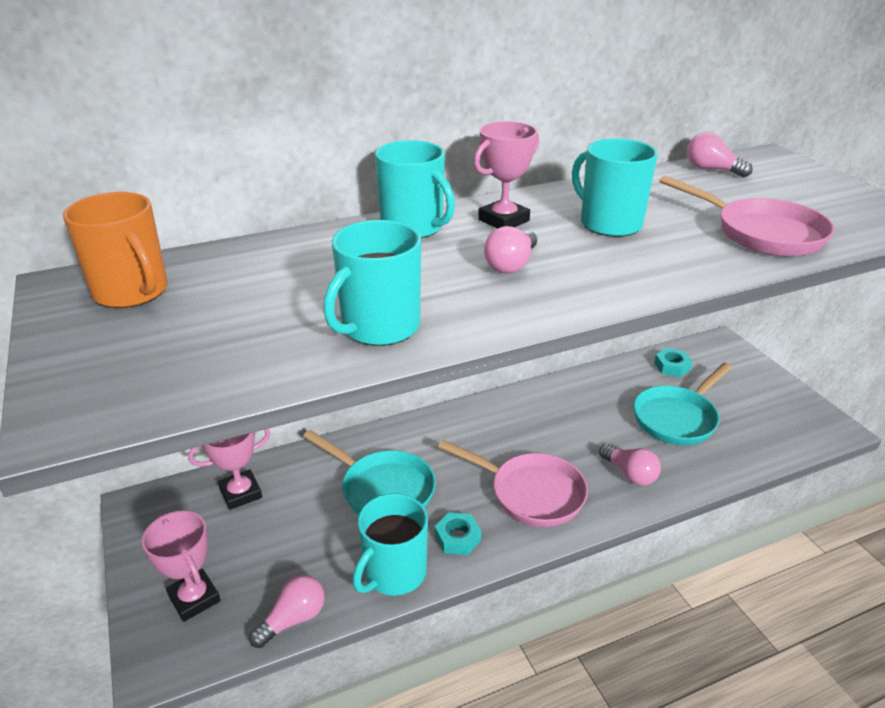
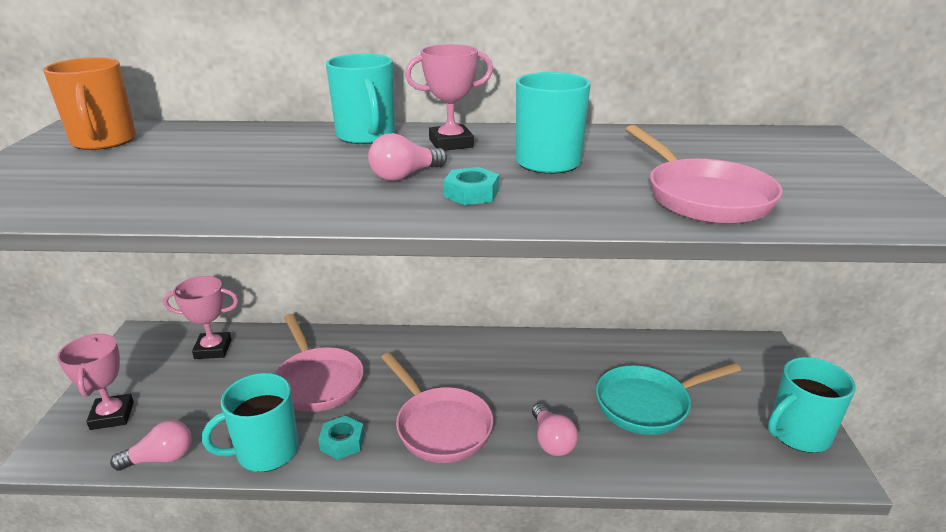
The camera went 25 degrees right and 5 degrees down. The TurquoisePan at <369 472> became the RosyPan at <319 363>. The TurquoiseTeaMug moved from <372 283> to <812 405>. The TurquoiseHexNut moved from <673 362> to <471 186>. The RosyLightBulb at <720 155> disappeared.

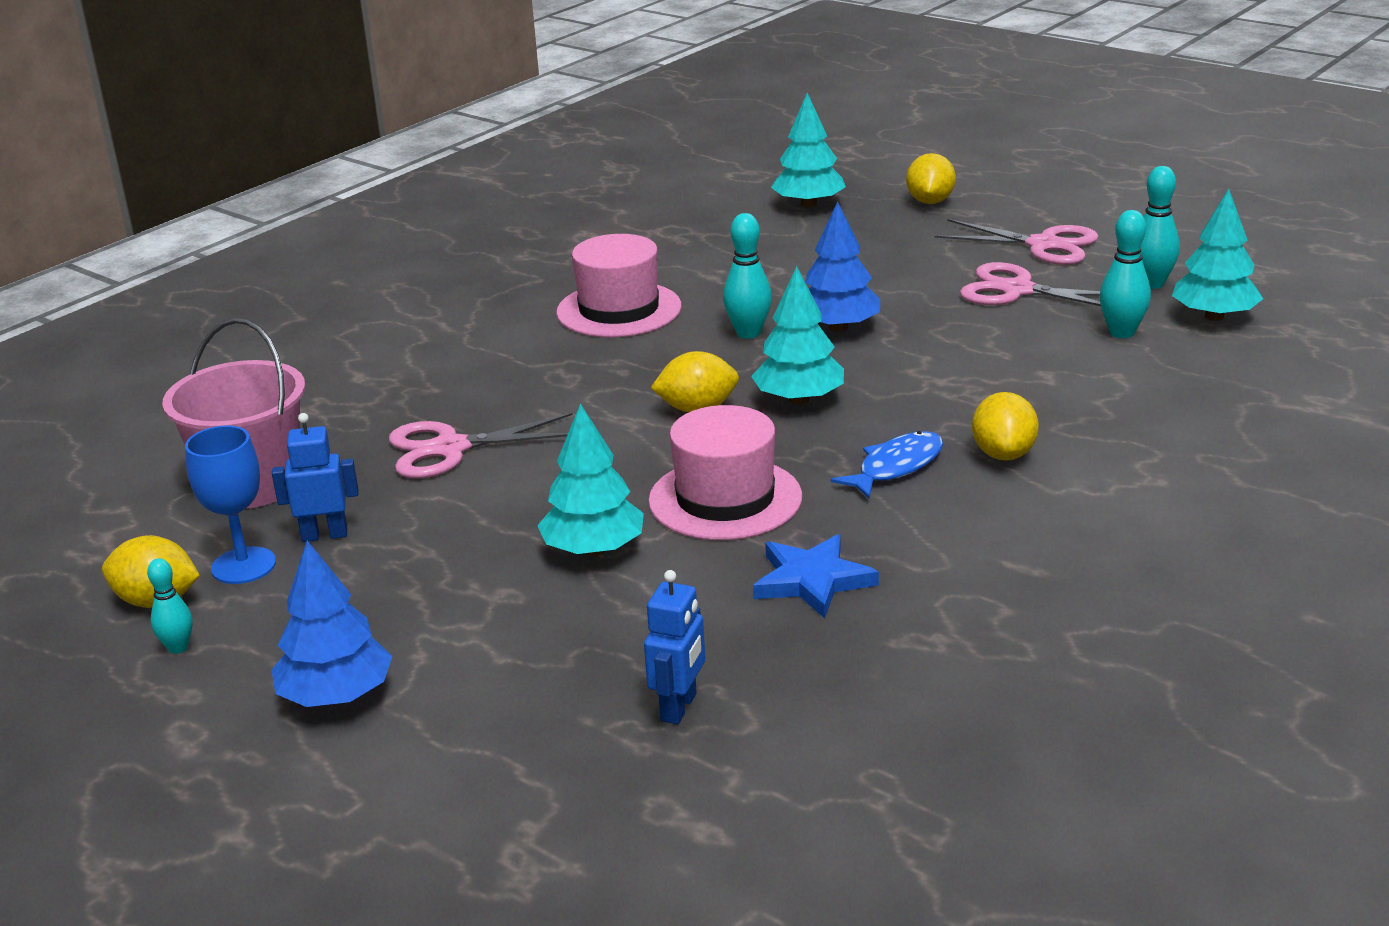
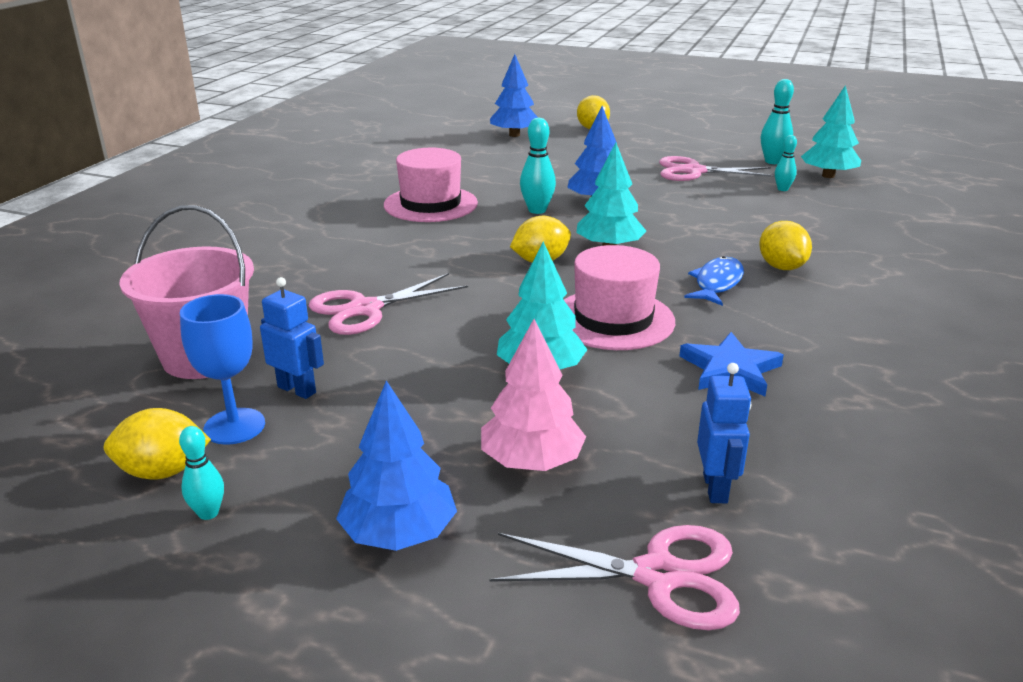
The camera went 20 degrees left and 0 degrees up. The RoyalBlueRobot at <315 477> turned 60 degrees clockwise. The TurquoiseTree at <808 150> became the RoyalBlueTree at <514 95>. The RosyPairOfScissors moved from <1017 242> to <615 577>. The TurquoiseSkittle at <1125 274> changed to 0.62 times the size. The RosyTree at <533 395> appeared.

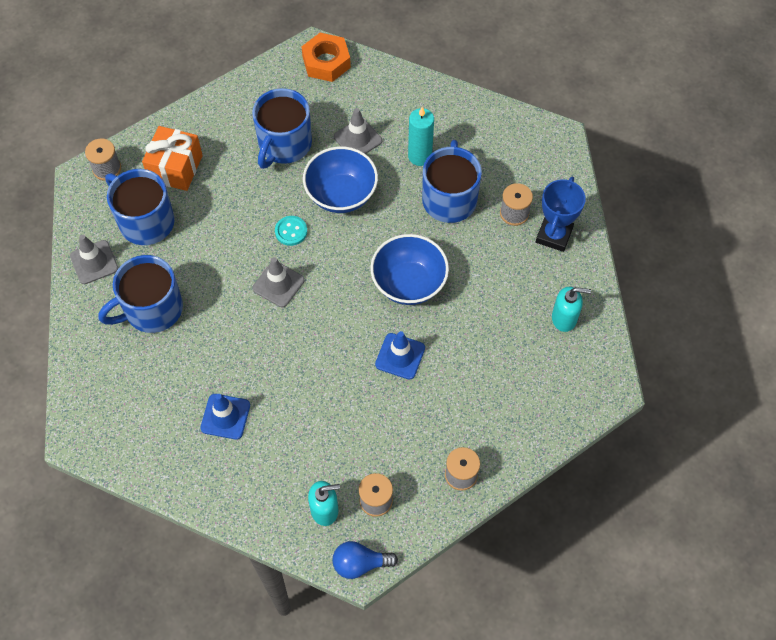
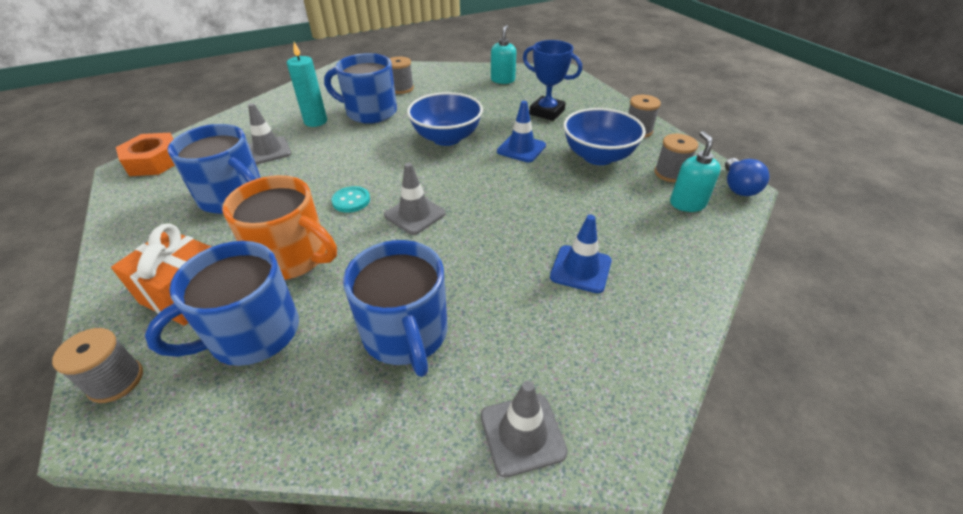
The camera went 80 degrees left and 20 degrees down. The AshGreyTrafficCone moved from <94 259> to <524 429>. The RoyalBlueServingBowl moved from <340 179> to <604 136>. The RoyalBlueTrophy moved from <561 214> to <552 80>. The OrangeTeaMug at <279 227> appeared.

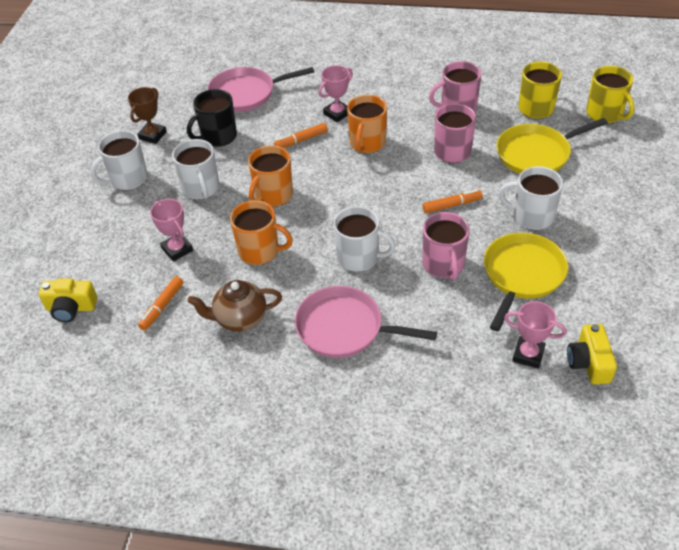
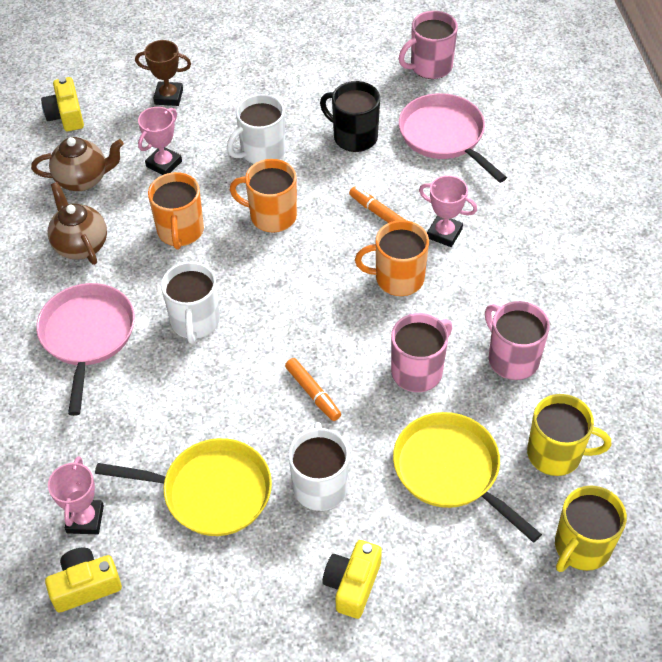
The camera went 70 degrees right and 5 degrees up. The PureWhiteTeaMug at <119 160> disappeared. The RussetTrophy moved from <147 115> to <163 73>. The OrangeMarker at <160 303> was replaced by the RussetTeaPot at <77 164>. The RosyTeaMug moved from <446 246> to <428 45>. The YellowCamera at <352 579> appeared.

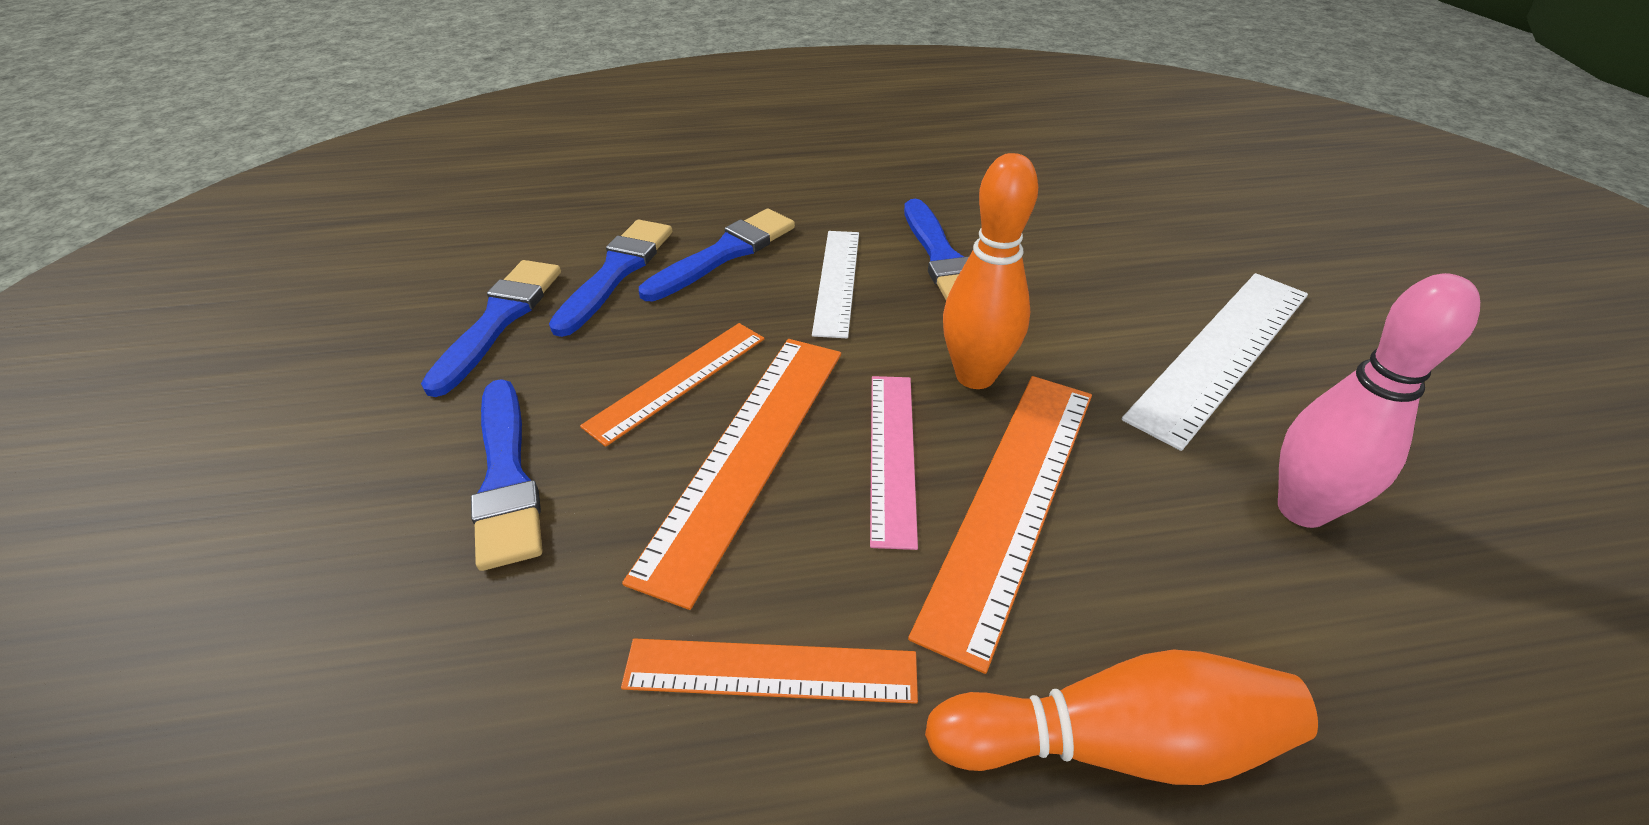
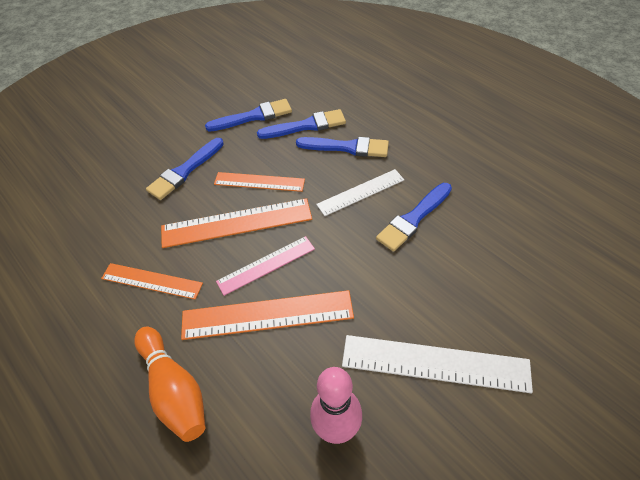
The camera went 60 degrees right and 10 degrees up. The OrangeMeasuringStick at <769 671> turned 45 degrees counterclockwise. The OrangeSkittle at <990 271> disappeared.

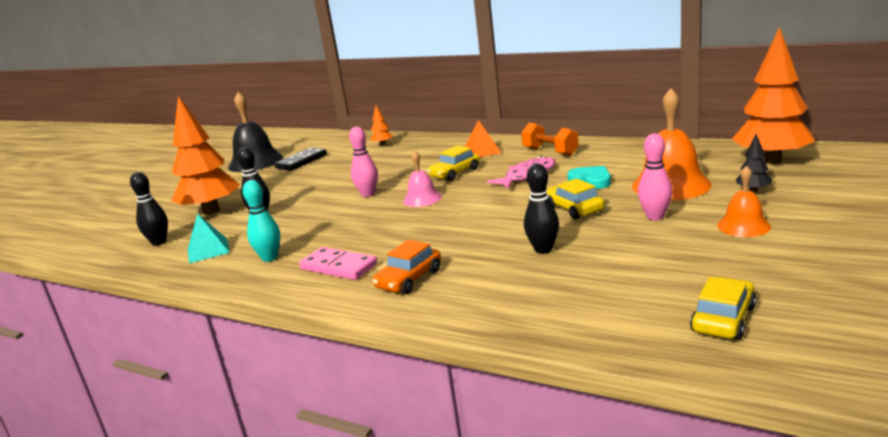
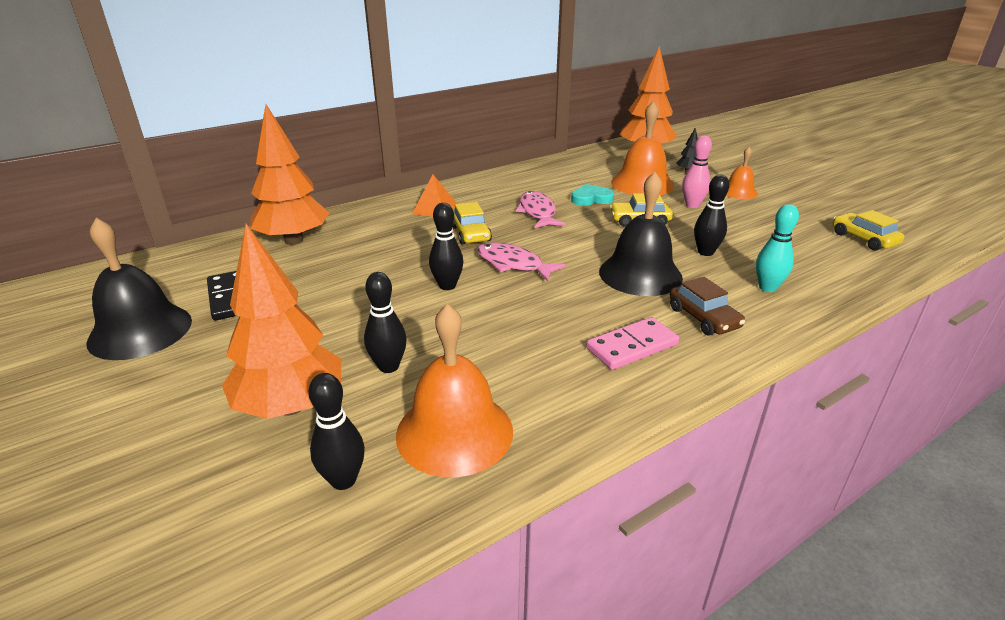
The camera went 65 degrees left and 10 degrees up. The TurquoisePyramidShape at <209 238> was replaced by the OrangeHandBell at <454 390>. The TurquoiseSkittle moved from <261 221> to <777 248>. The RosySkittle at <363 162> became the EbonySkittle at <446 246>. The OrangeTree at <381 125> changed to 2.39 times the size. The OrangeToyCar at <407 267> became the RussetToyCar at <707 306>. The RosyHandBell at <422 179> was replaced by the RosyToyFish at <521 261>. The OrangeFreeWeight at <550 139> disappeared. The EbonyHandBell at <641 234> appeared.

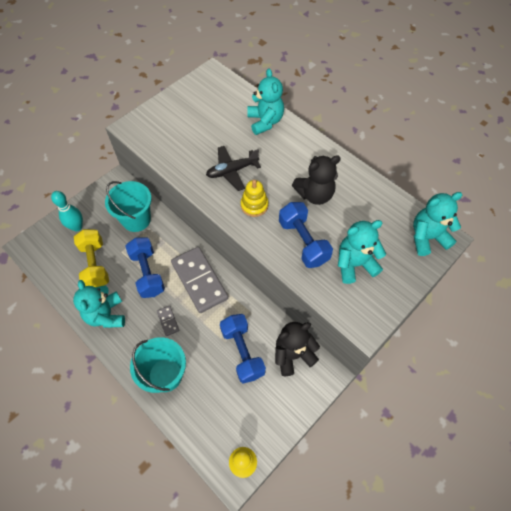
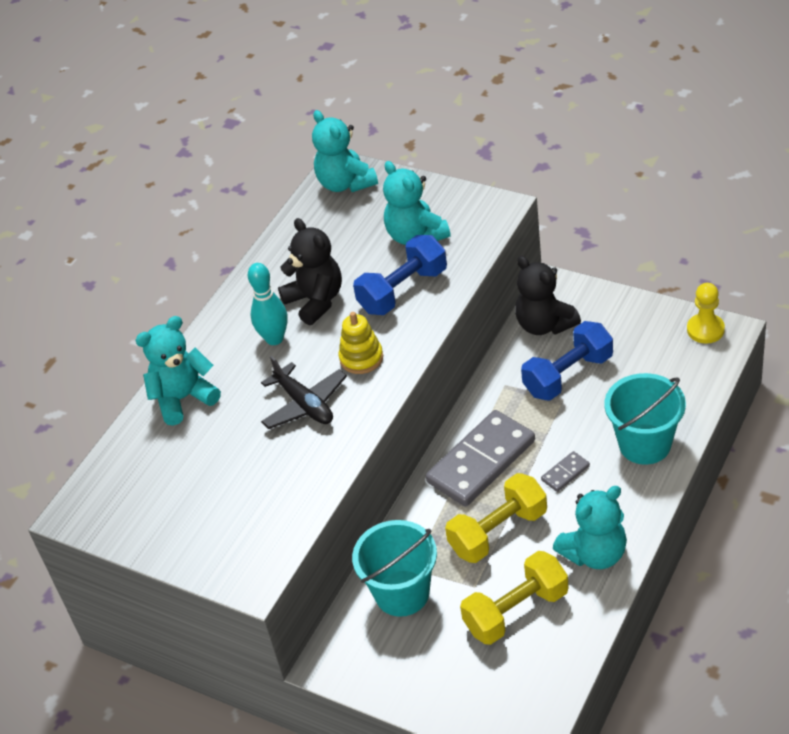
The camera went 100 degrees left and 15 degrees down. The TurquoiseSkittle moved from <67 211> to <268 304>. The RoyalBlueFreeWeight at <145 268> became the YellowFreeWeight at <496 518>.

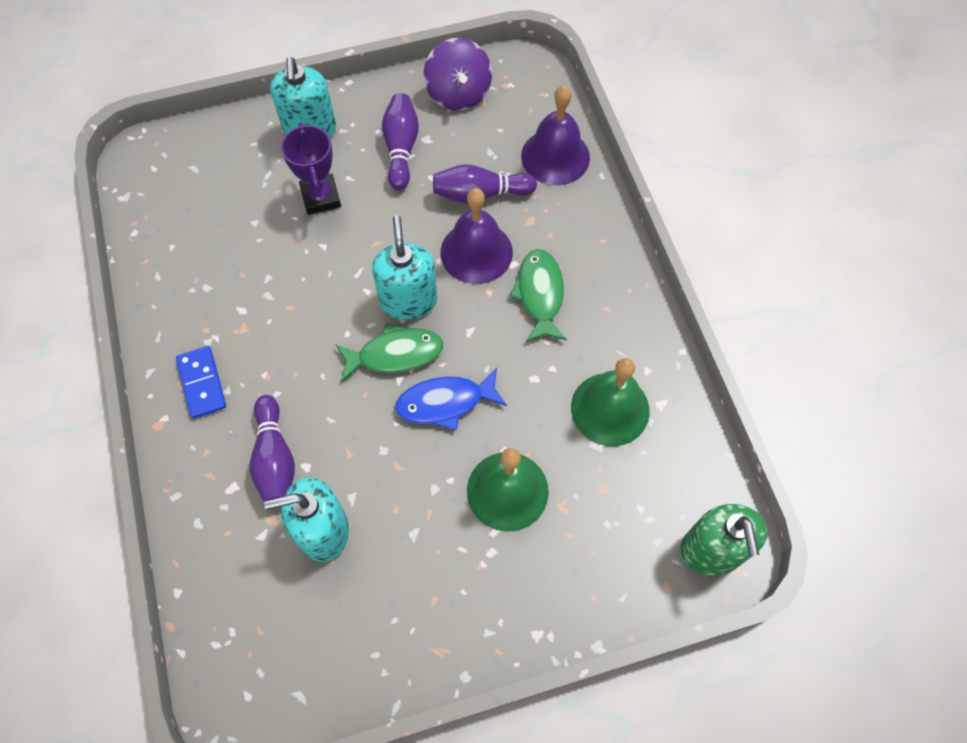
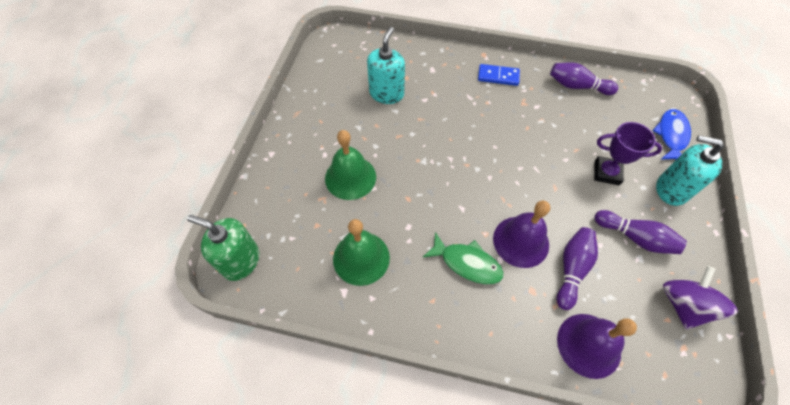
The camera went 120 degrees right and 5 degrees down. The VioletSkittle moved from <272 448> to <584 79>. The EmeraldToyFish at <389 352> disappeared. The TurquoiseSoapPump at <405 267> disappeared. The RoyalBlueToyFish moved from <451 399> to <671 134>. The VioletWhirligig at <458 74> turned 90 degrees clockwise.

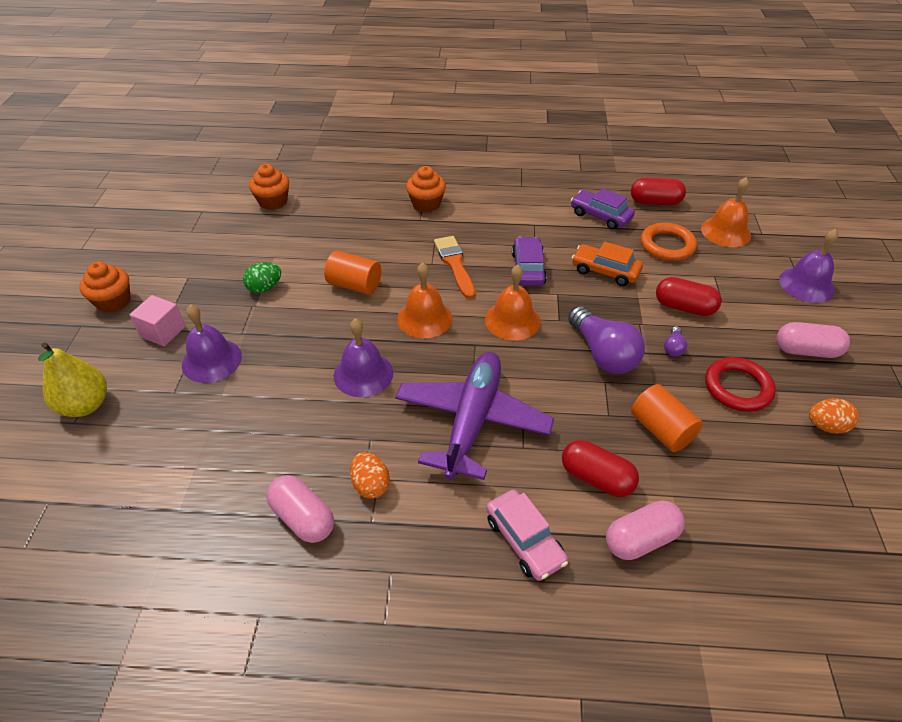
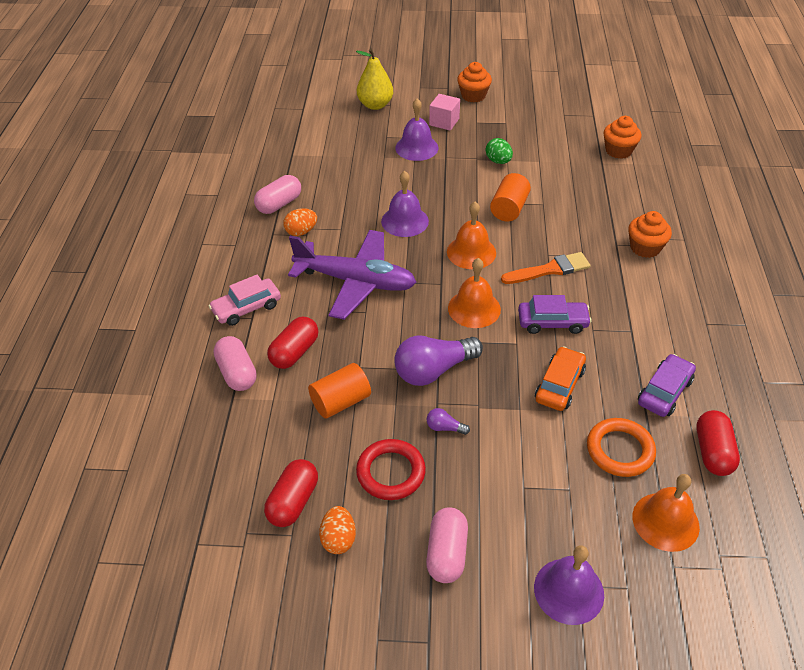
The camera went 90 degrees right and 0 degrees up. The RedPill moved from <689 296> to <291 493>.

